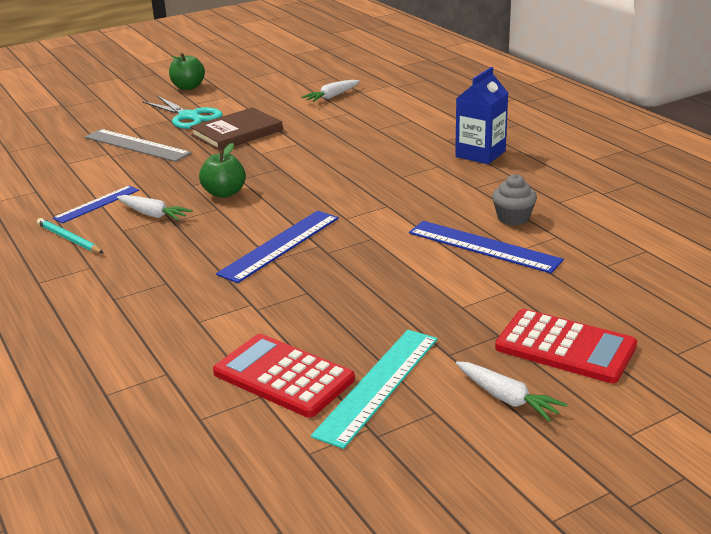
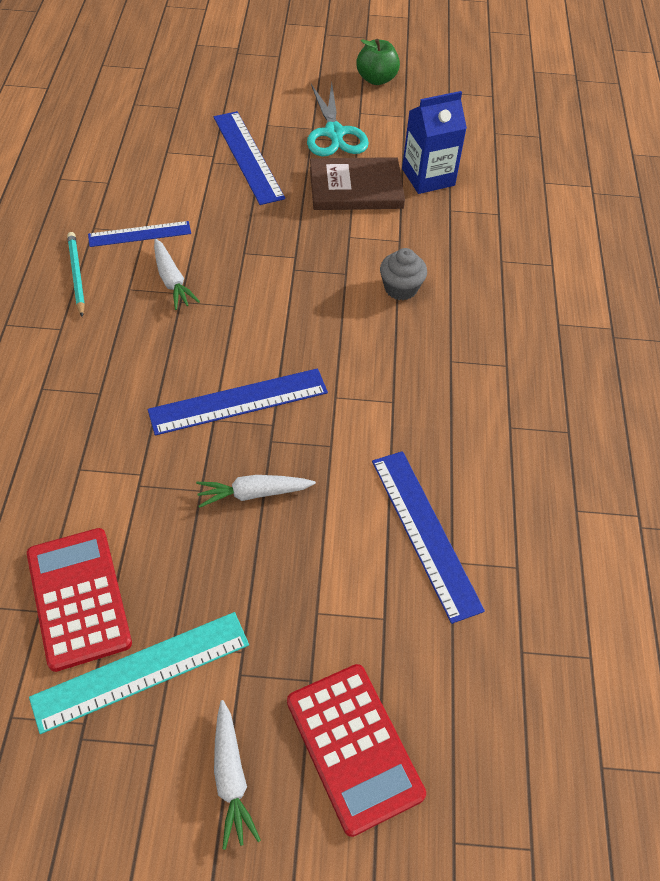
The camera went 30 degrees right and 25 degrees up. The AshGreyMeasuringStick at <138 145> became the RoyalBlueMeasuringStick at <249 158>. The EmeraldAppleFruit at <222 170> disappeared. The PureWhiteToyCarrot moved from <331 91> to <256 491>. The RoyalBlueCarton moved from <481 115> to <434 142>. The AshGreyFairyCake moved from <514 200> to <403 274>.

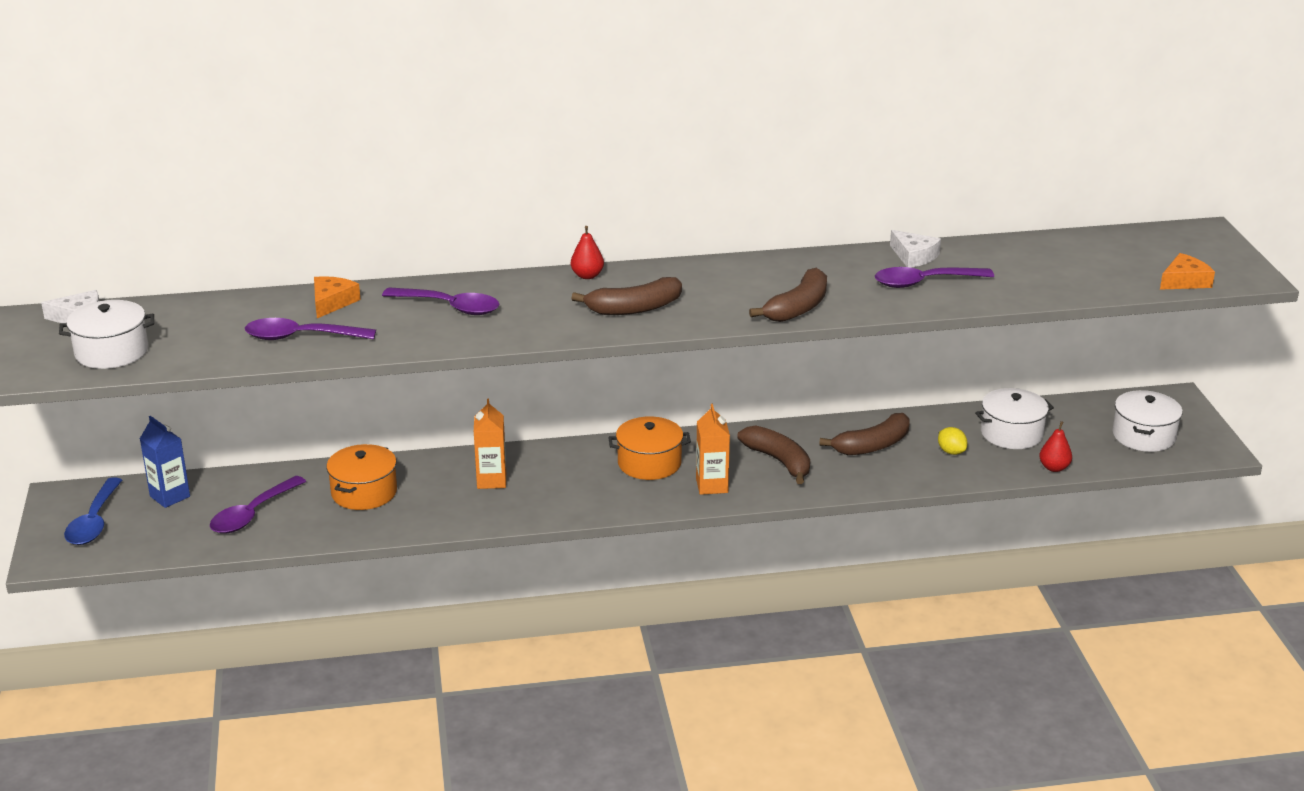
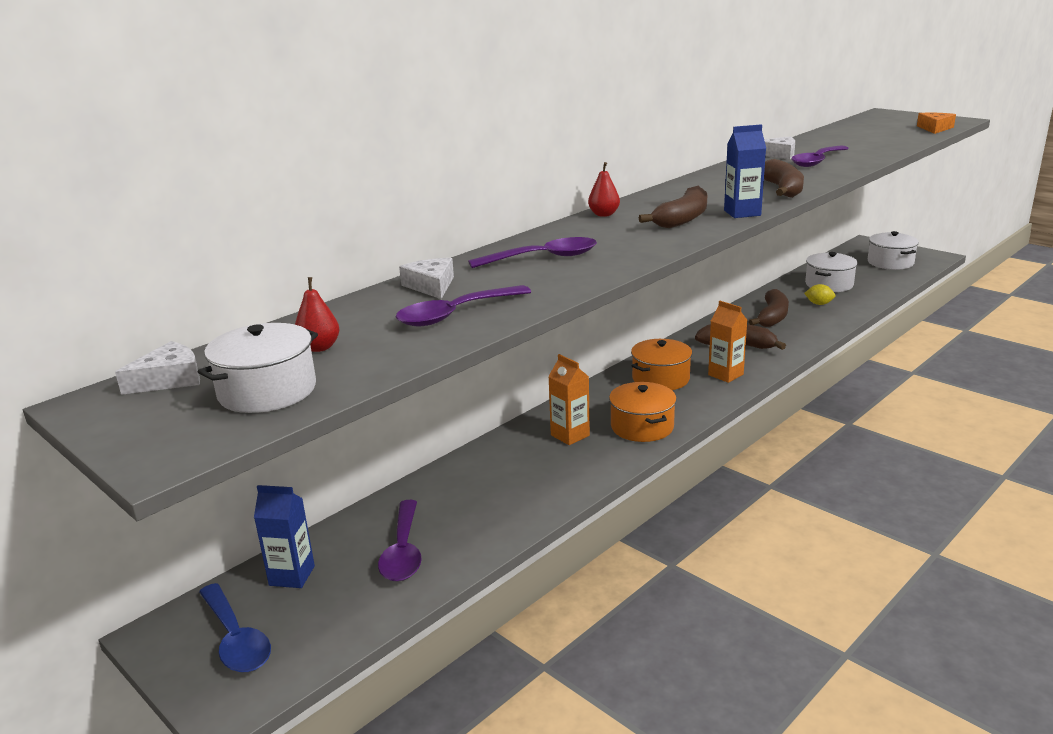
The camera went 35 degrees left and 5 degrees down. The OrangeCheese at <337 297> became the PureWhiteCheese at <426 278>. The OrangePot moved from <362 477> to <643 412>. The RedPear moved from <1055 446> to <317 314>. The RoyalBlueCarton at <745 171> appeared.

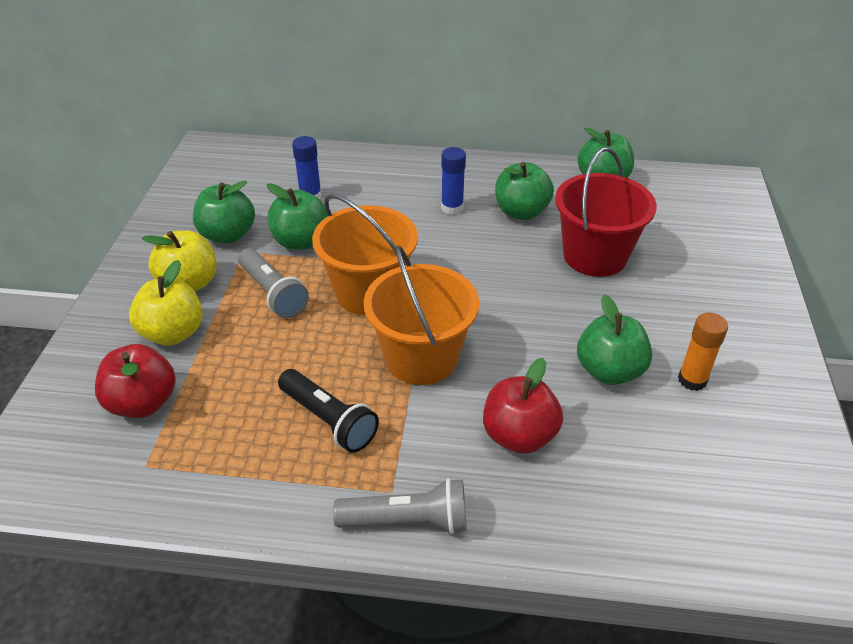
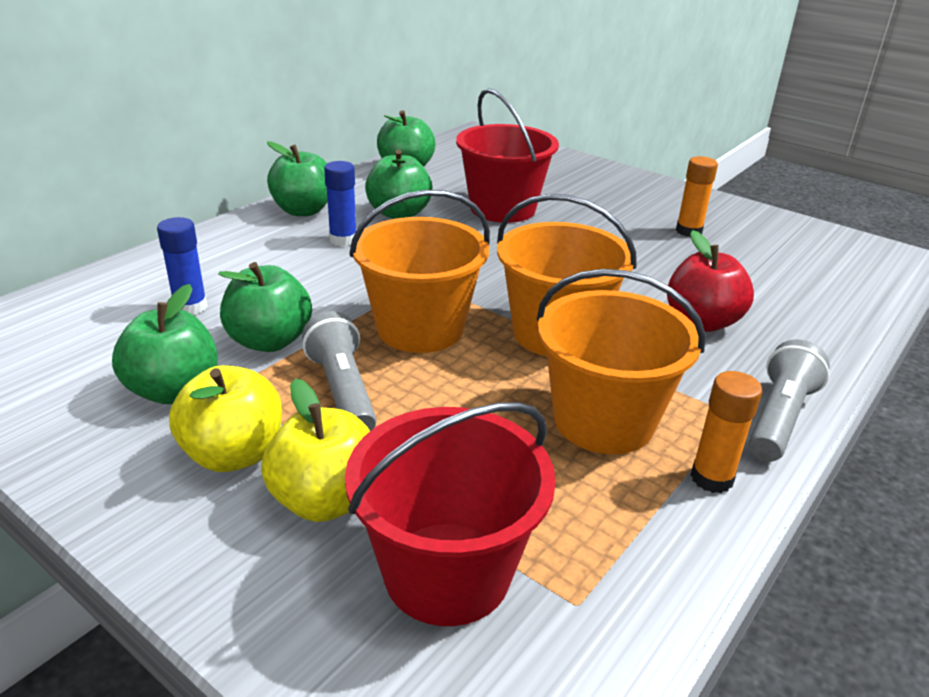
The camera went 60 degrees left and 10 degrees down. The RedAppleFruit at <135 381> was replaced by the RedPail at <450 514>. The AshGreyFlashlight at <273 283> turned 105 degrees counterclockwise. The EbonyFlashlight at <328 411> was replaced by the OrangePail at <621 361>. The EmeraldAppleFruit moved from <614 339> to <297 178>. The OrangeGlueStick at <726 432> appeared.

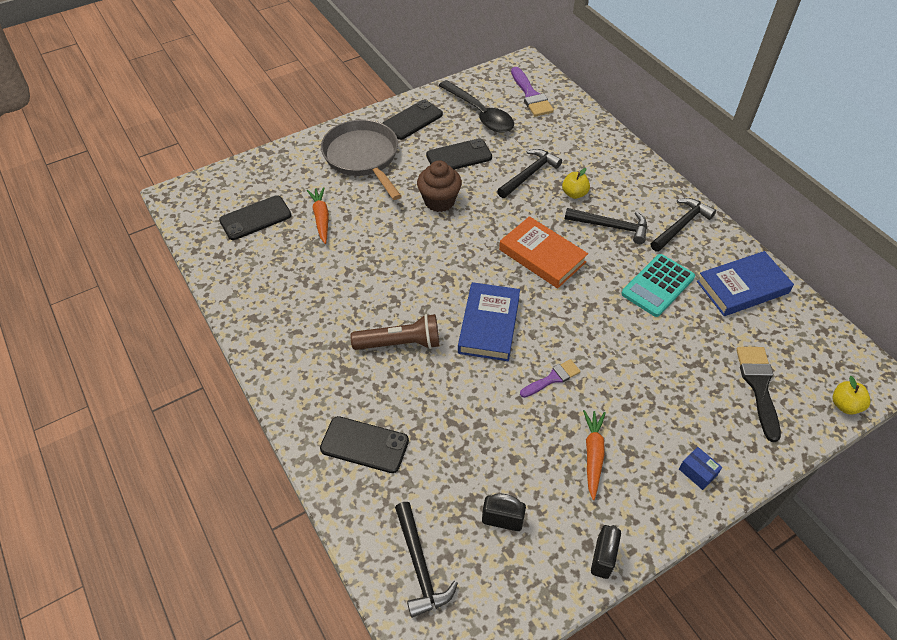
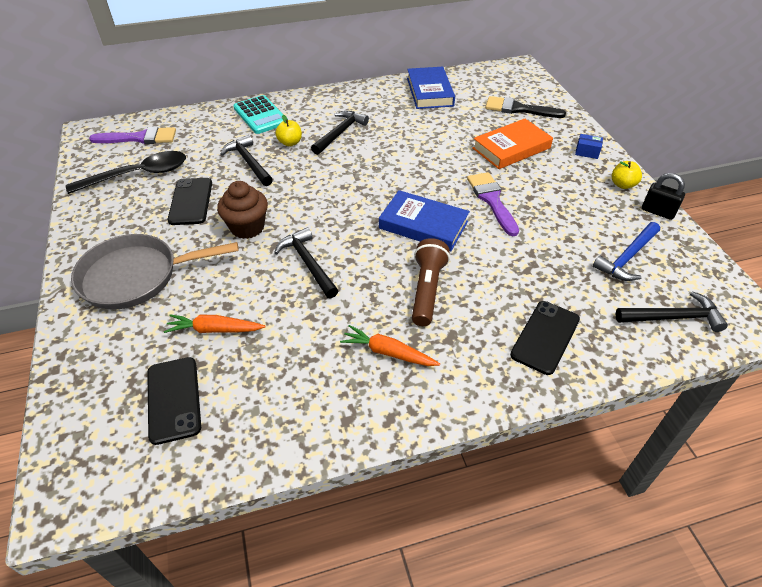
The camera went 75 degrees left and 5 degrees down. The EbonyMobilePhone at <412 120> disappeared. The EbonyLock at <504 512> was replaced by the RoyalBlueCarpenter'sHammer at <626 251>. The OrangeHardback moved from <543 252> to <512 144>. The VioletPaintbrush at <550 378> changed to 1.59 times the size. The OrangeToyCarrot moved from <594 455> to <390 345>. The TurquoiseCalculator moved from <658 285> to <258 114>. The EbonyCarpenter'sHammer moved from <683 225> to <306 263>. The RoyalBlueBox at <700 468> turned 45 degrees clockwise. The YellowAppleFruit moved from <851 395> to <627 175>.

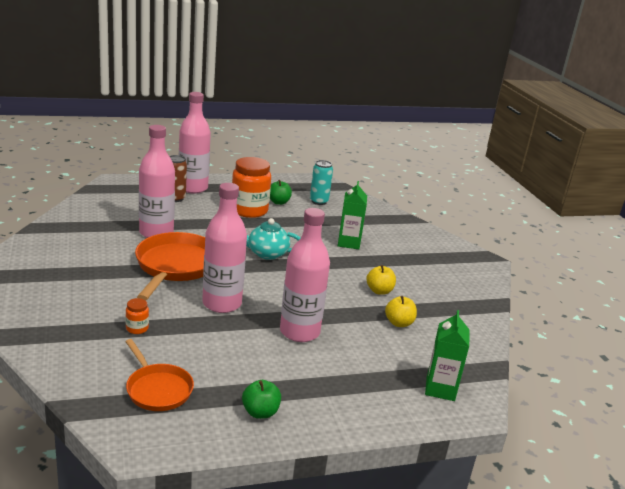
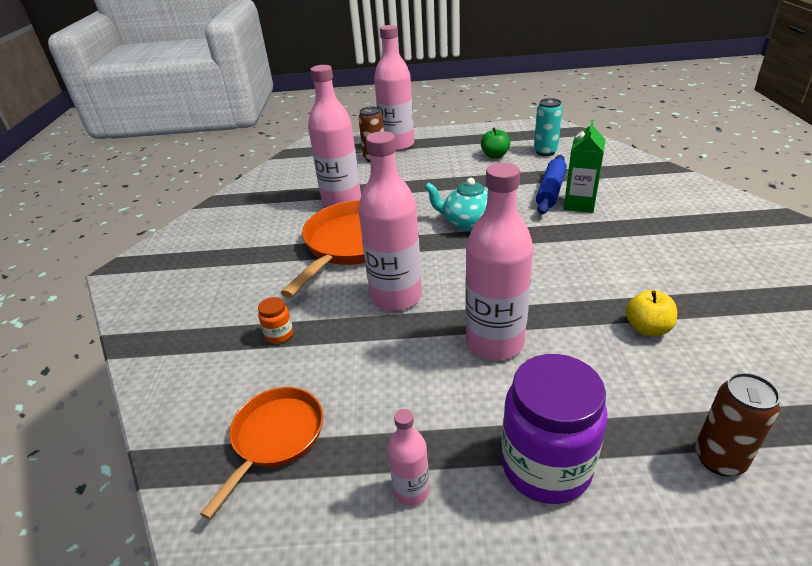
The camera went 20 degrees right and 10 degrees up. The OrangePan at <159 375> turned 135 degrees counterclockwise. The OrangeJamJar at <251 187> disappeared. The EmeraldAppleFruit at <261 399> was replaced by the RosyFlask at <408 457>. The YellowAppleFruit at <381 280> disappeared. The EmeraldCarton at <447 355> was replaced by the RussetSodaCan at <737 424>. The VioletJamJar at <554 429> appeared. The RoyalBlueDoughRoller at <551 185> appeared.

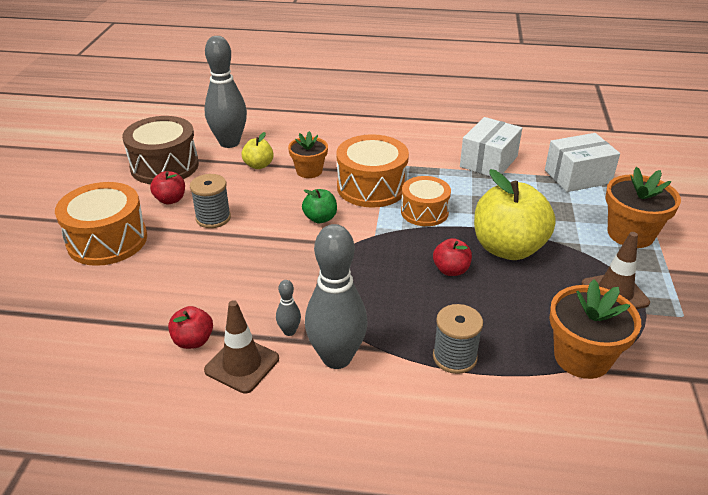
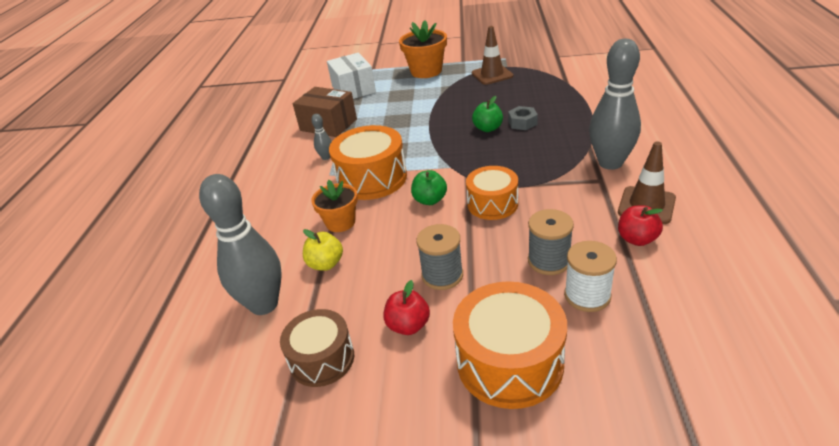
The camera went 90 degrees left and 0 degrees up. The RussetToyDrum at <160 150> changed to 0.65 times the size. The AshGreySkittle moved from <288 308> to <321 137>. The OrangeToyDrum moved from <426 201> to <492 193>. The RedAppleFruit at <452 257> became the EmeraldAppleFruit at <487 114>. The AshGreyReelOfThread moved from <458 339> to <551 242>. The PureWhiteBox at <491 147> became the RussetBox at <325 112>. The YellowAppleFruit at <515 214> disappeared. The OrangeFlowerPot at <595 329> disappeared. The AshGreyHexNut at <523 118> appeared. The PureWhiteReelOfThread at <590 276> appeared.

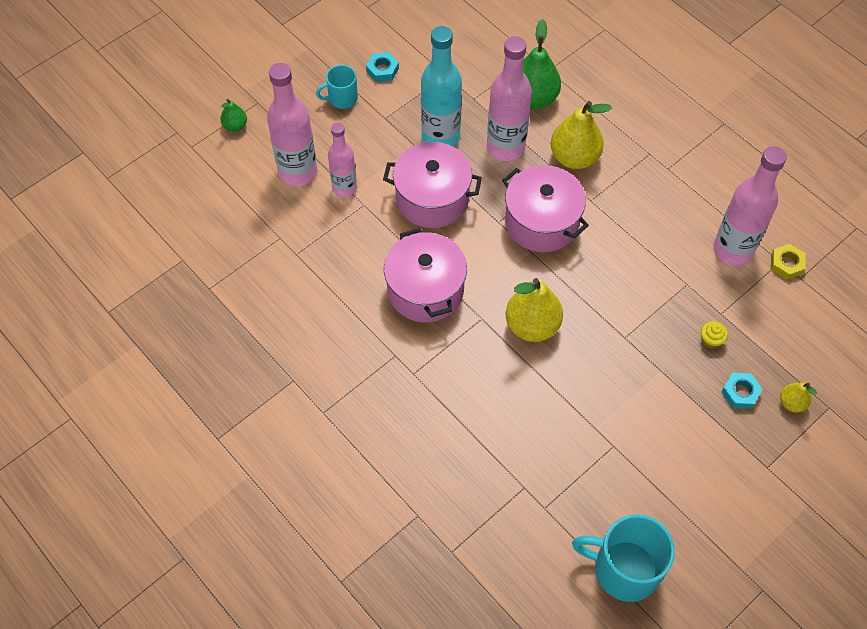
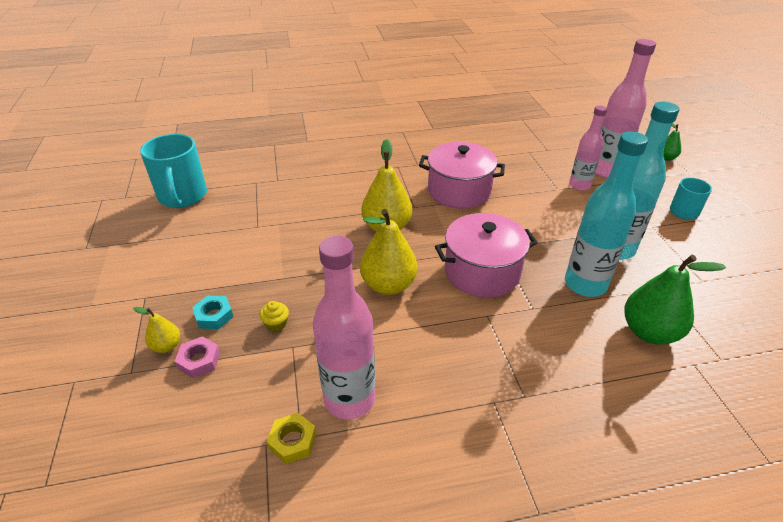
The camera went 120 degrees right and 20 degrees down. The TurquoiseHexNut at <382 67> disappeared. The RosyPot at <432 185> disappeared. The RosyFlask at <509 98> became the TurquoiseFlask at <606 214>. The YellowPear moved from <581 135> to <388 252>. The TurquoiseTeaMug at <623 558> turned 120 degrees clockwise. The RosyHexNut at <197 357> appeared.

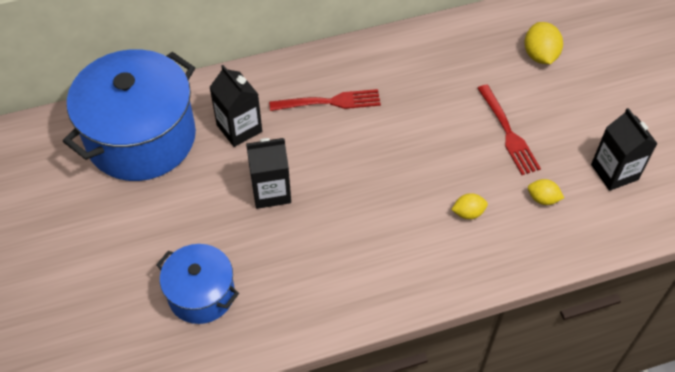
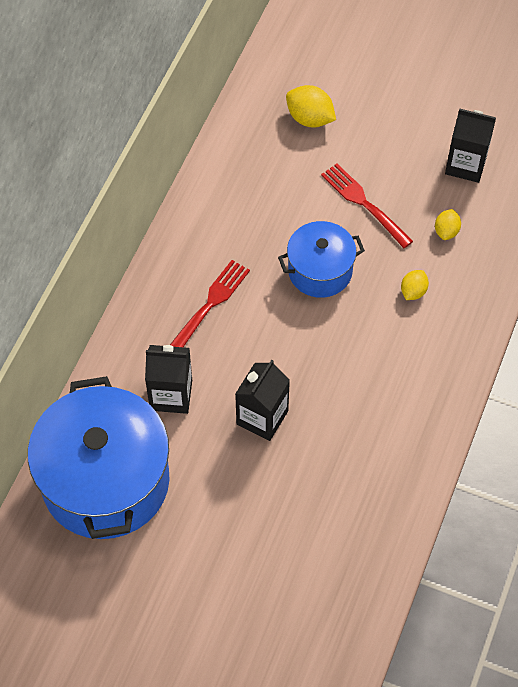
The camera went 50 degrees left and 5 degrees up. The RoyalBluePot moved from <197 284> to <321 259>. The RedDinnerFork at <509 130> turned 150 degrees counterclockwise. The YellowCitrusFruit at <546 192> turned 45 degrees counterclockwise.

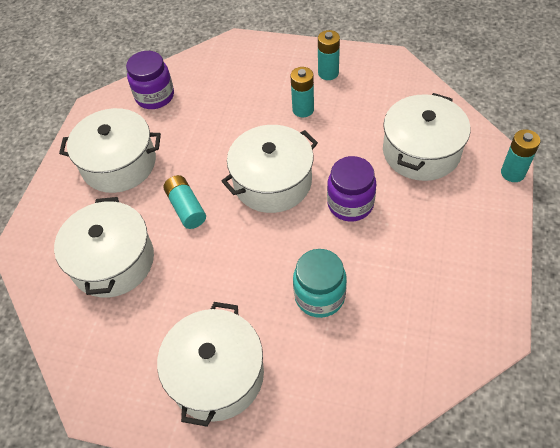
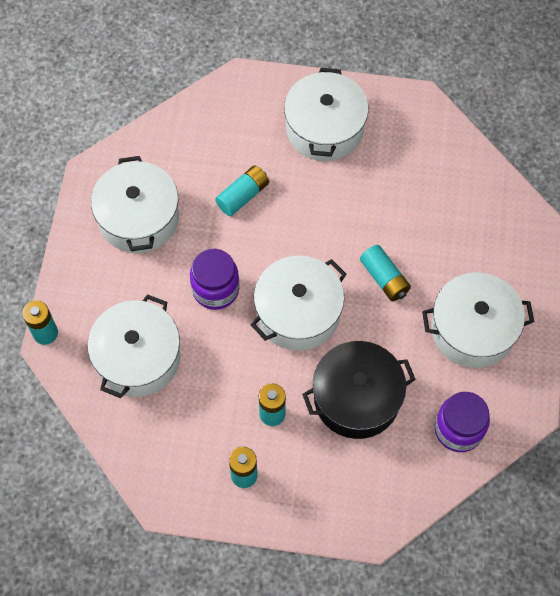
The camera went 170 degrees right and 10 degrees up. The PureWhitePot moved from <104 247> to <135 204>. The TurquoiseJamJar at <320 283> was replaced by the TurquoiseBattery at <242 190>. The EbonyPot at <359 390> appeared.

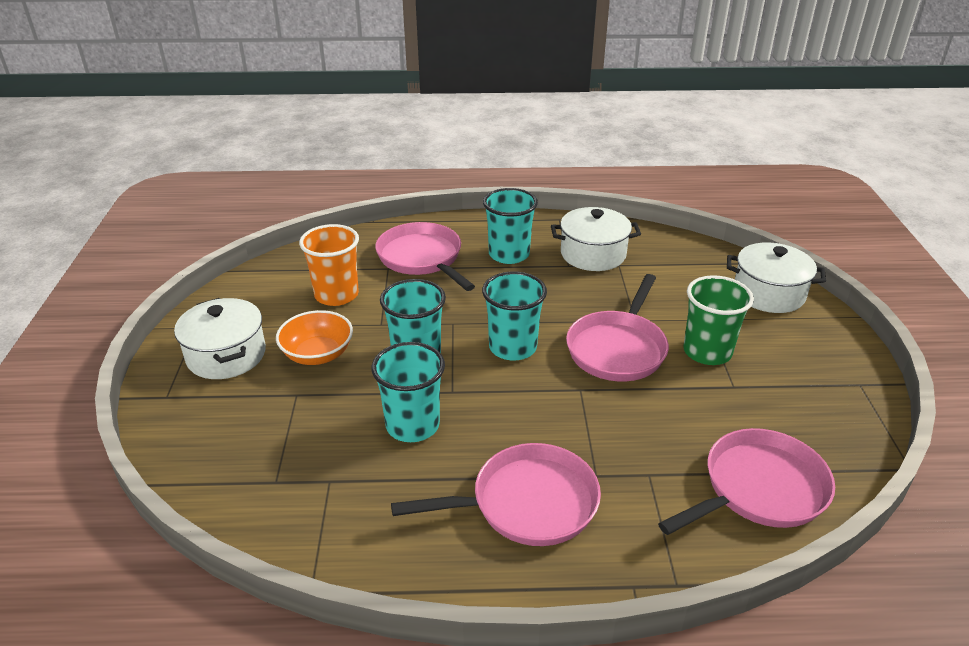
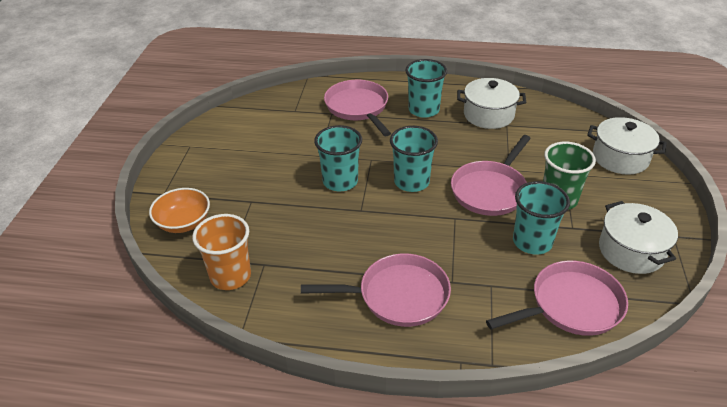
The camera went 10 degrees right and 5 degrees up. The PureWhitePot moved from <220 338> to <638 237>. The OrangeServingBowl moved from <314 337> to <179 210>. The OrangeTumbler moved from <329 265> to <221 252>. The TurquoiseTumbler moved from <408 392> to <541 217>.

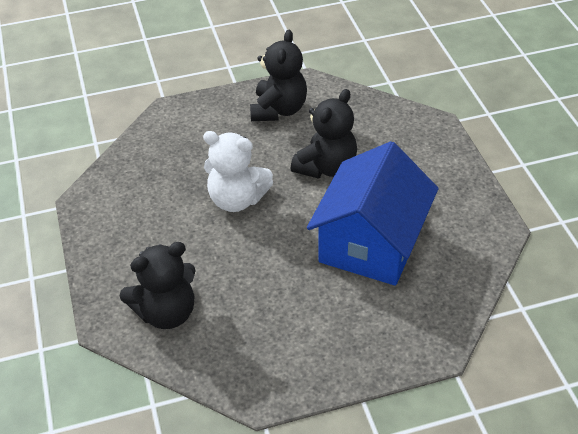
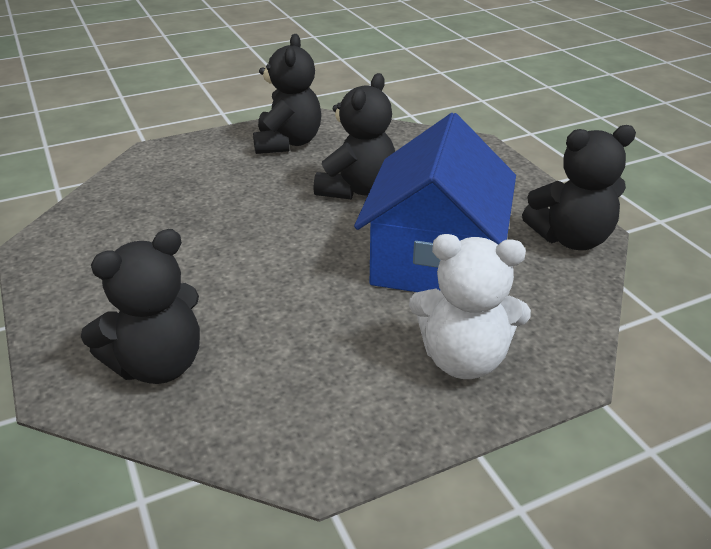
The camera went 10 degrees left and 10 degrees down. The PureWhiteTeddyBear moved from <238 171> to <470 306>. The EbonyTeddyBear at <579 187> appeared.

